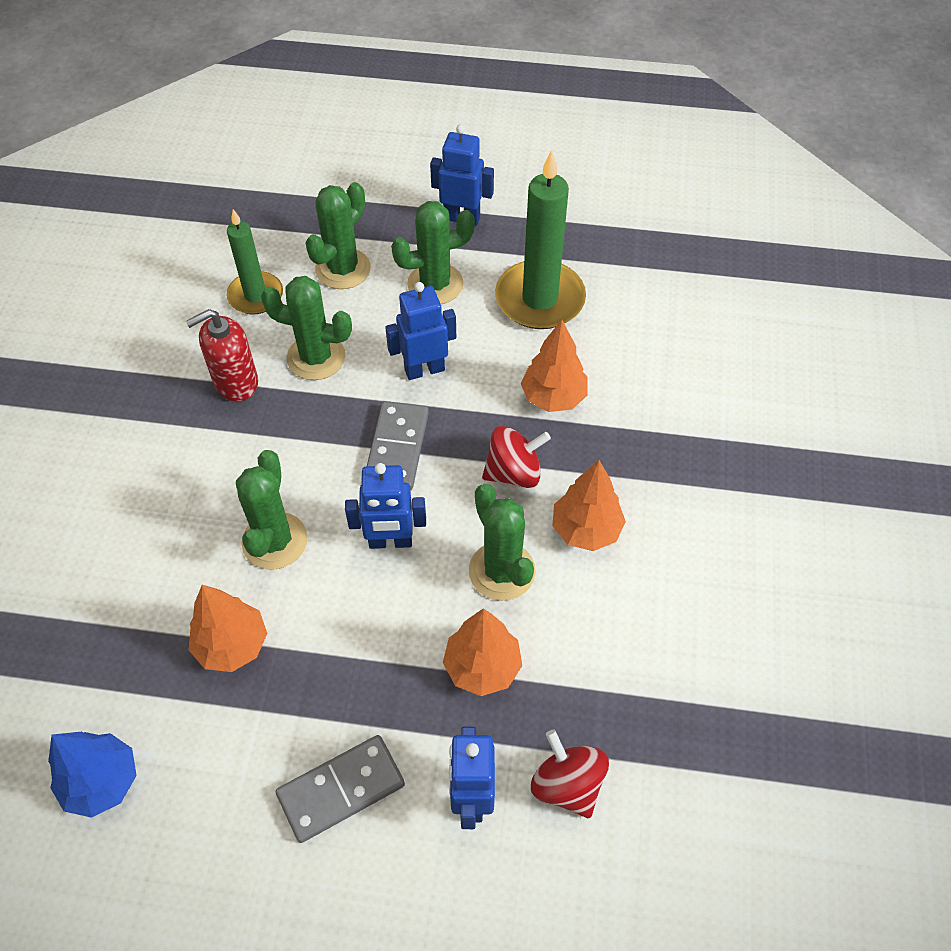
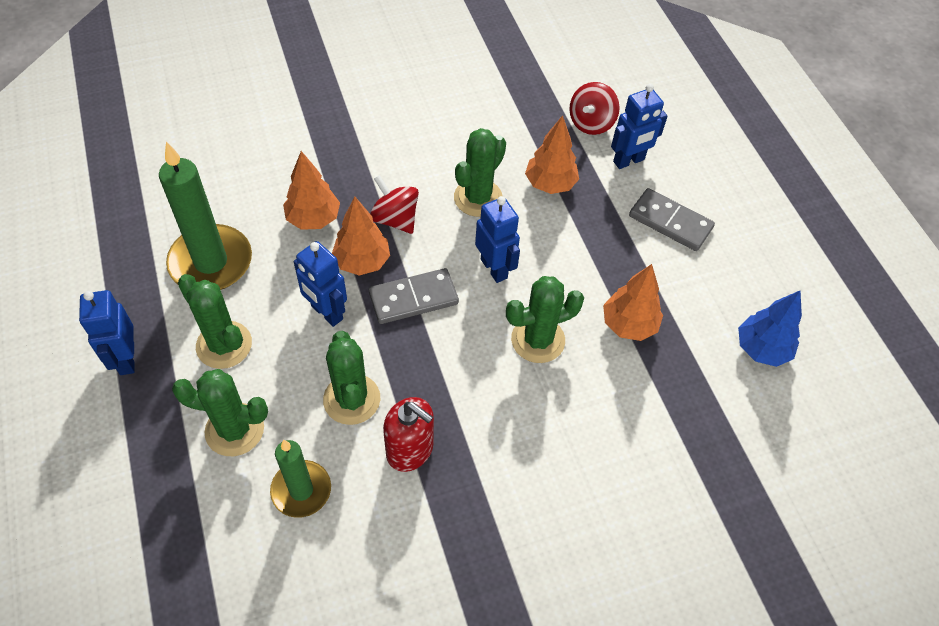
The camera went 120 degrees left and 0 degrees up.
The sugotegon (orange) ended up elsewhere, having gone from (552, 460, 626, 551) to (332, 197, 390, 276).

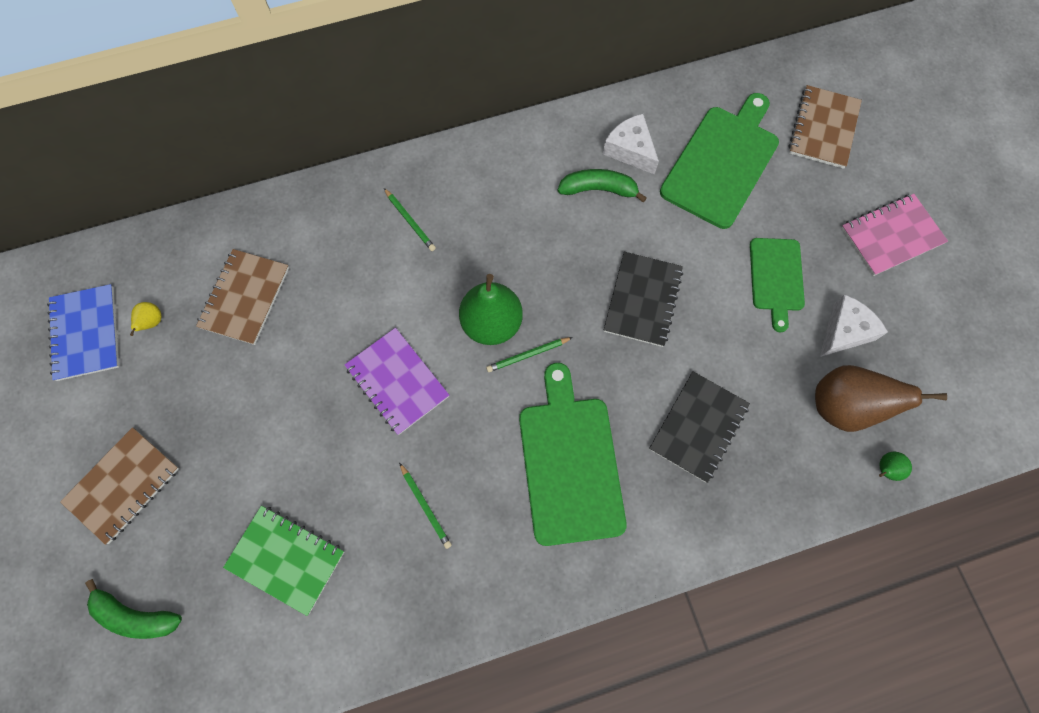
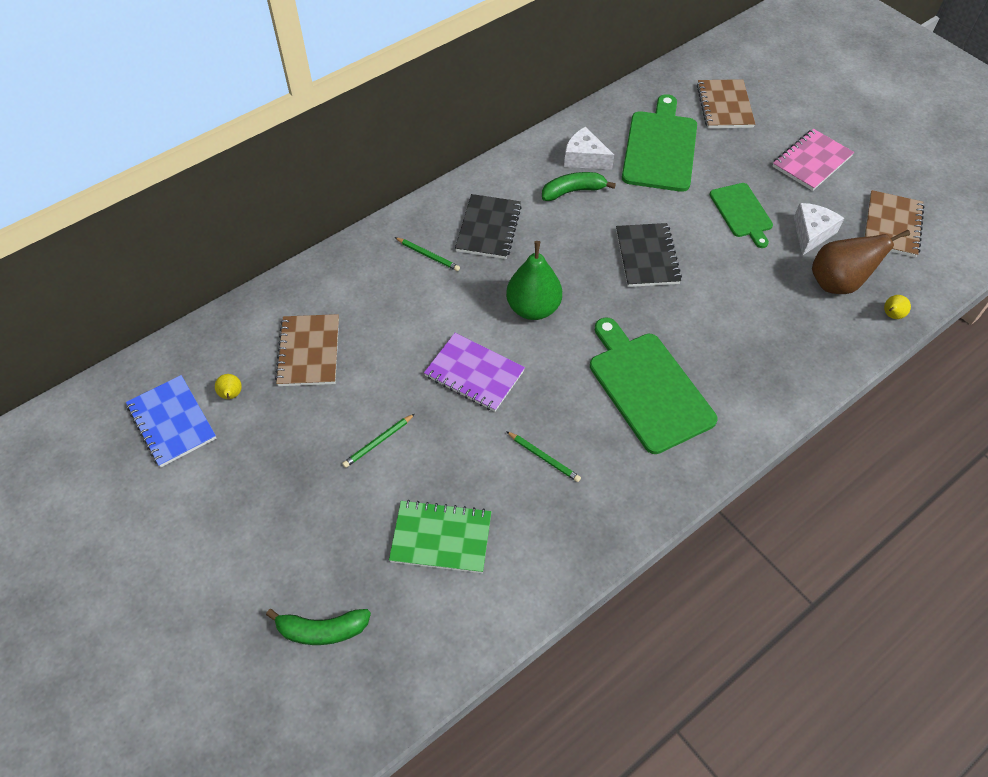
The camera went 20 degrees left and 15 degrees down.
The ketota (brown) ended up elsewhere, having gone from (60, 427, 179, 545) to (864, 190, 925, 257).
The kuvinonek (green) ended up elsewhere, having gone from (486, 337, 573, 372) to (342, 414, 415, 468).
The ketota (black) ended up elsewhere, having gone from (649, 371, 750, 483) to (455, 194, 522, 259).
What was the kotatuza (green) at (879, 452, 912, 481) turned into the kotatuza (yellow) at (884, 295, 911, 319).

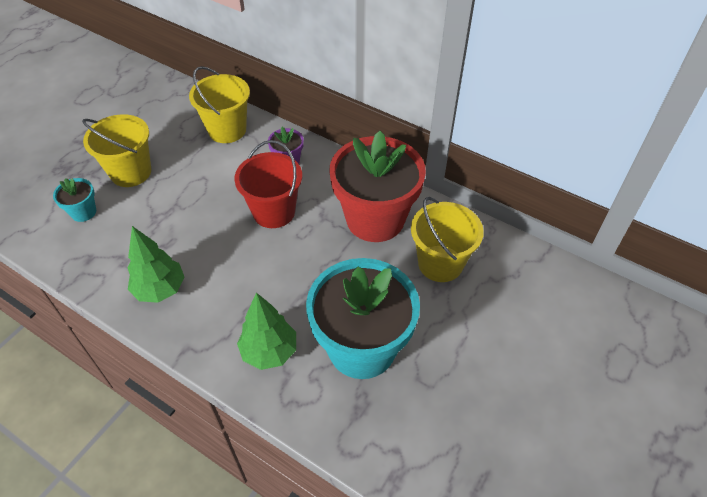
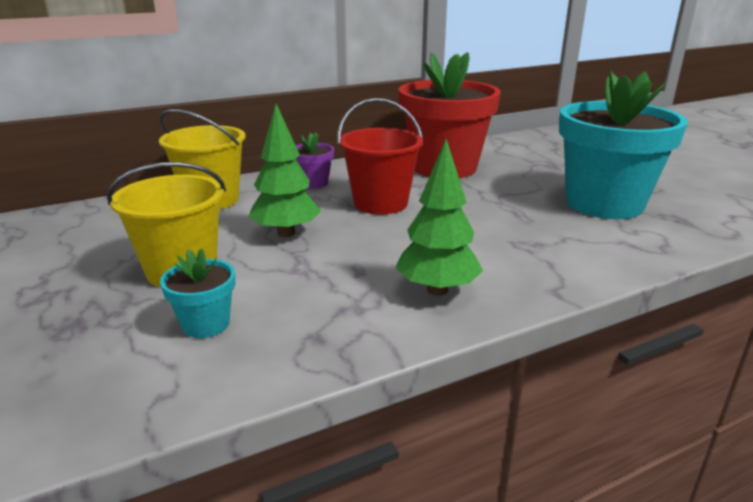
The camera went 60 degrees left and 25 degrees down.
The second view lost the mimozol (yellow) at (411, 197, 484, 282).
The sugotegon (green) ended up elsewhere, having gone from (237, 293, 296, 370) to (248, 104, 321, 237).

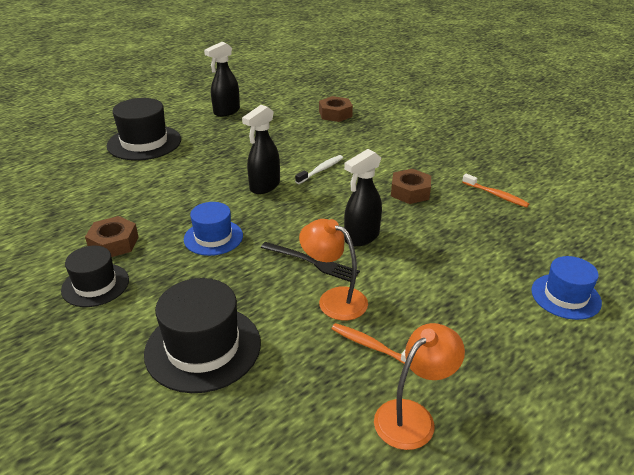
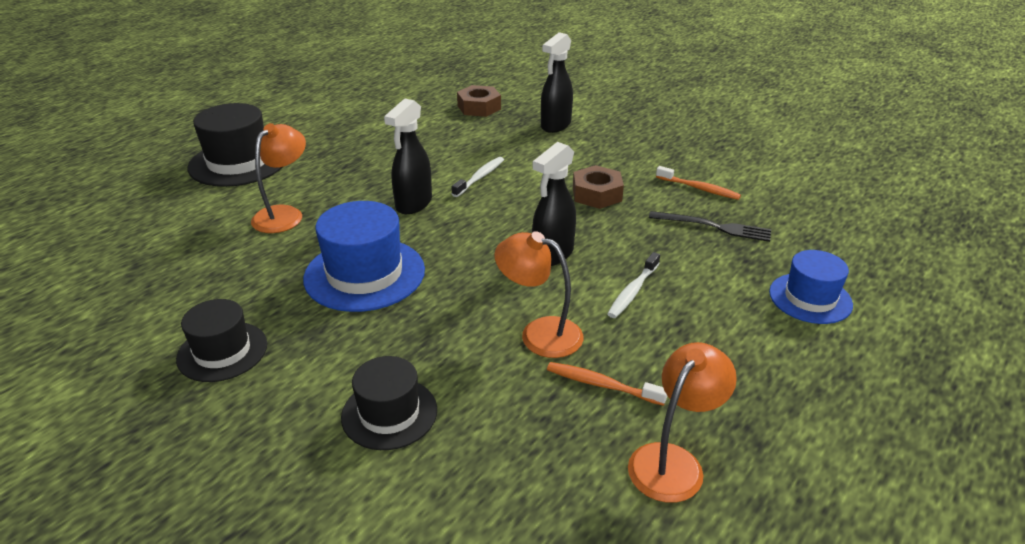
The camera went 10 degrees left and 0 degrees up.
The second view lost the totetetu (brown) at (85, 216, 138, 257).
The second view gained the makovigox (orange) at (251, 123, 306, 233).
The second view gained the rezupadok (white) at (607, 252, 660, 318).
The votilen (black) ended up elsewhere, having gone from (204, 42, 240, 117) to (541, 32, 573, 133).
The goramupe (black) ended up elsewhere, having gone from (261, 242, 360, 282) to (649, 211, 771, 242).
The size of the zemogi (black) at (144, 278, 261, 393) changed by a factor of 0.64.
The size of the zemogi (blue) at (184, 202, 243, 256) changed by a factor of 1.57.

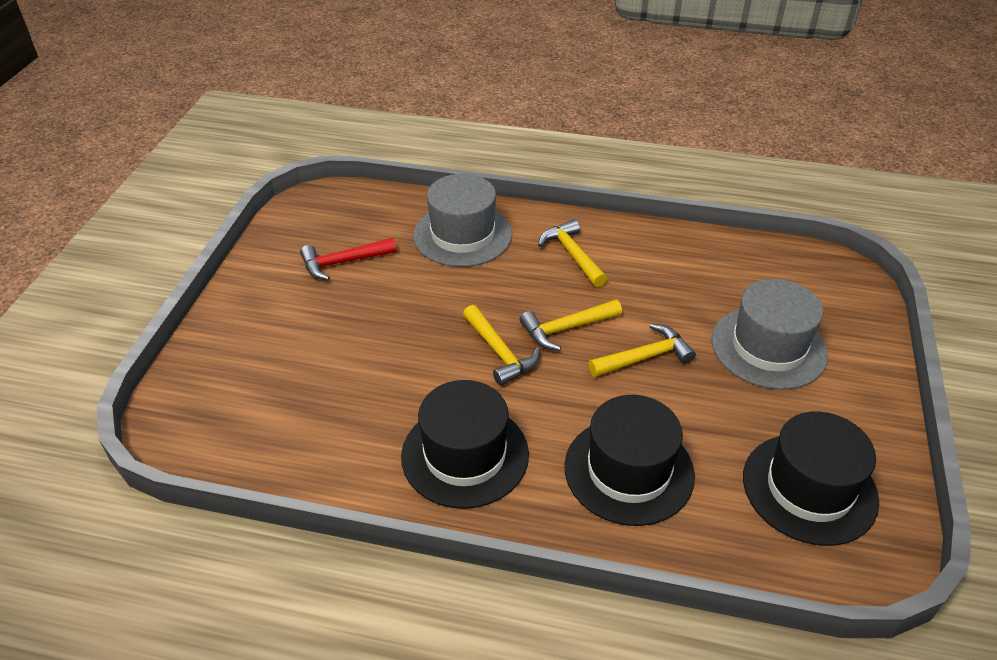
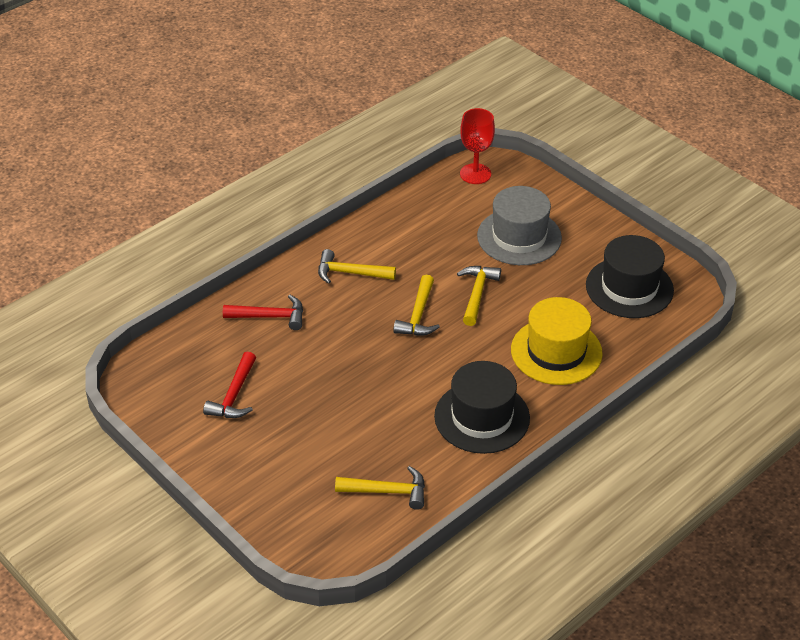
The camera went 55 degrees left and 0 degrees up.
The second view gained the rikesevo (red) at (460, 108, 495, 184).
The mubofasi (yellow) ended up elsewhere, having gone from (463, 305, 540, 386) to (335, 466, 425, 510).
Where the zemogi (grey) stood at (413, 174, 512, 267), the mubofasi (red) came to stand at (223, 295, 303, 330).
What was the zemogi (black) at (564, 395, 695, 526) turned into the zemogi (yellow) at (511, 297, 603, 385).

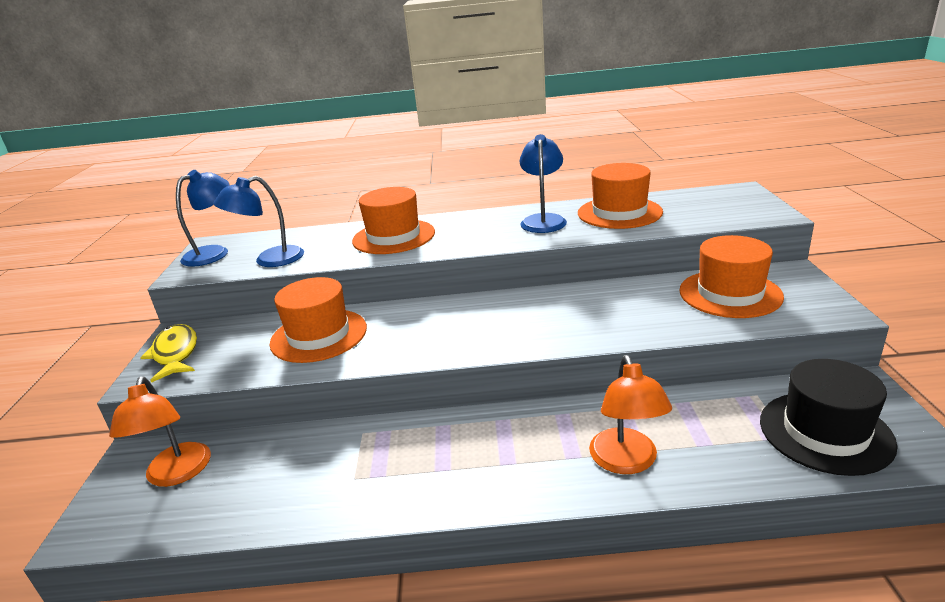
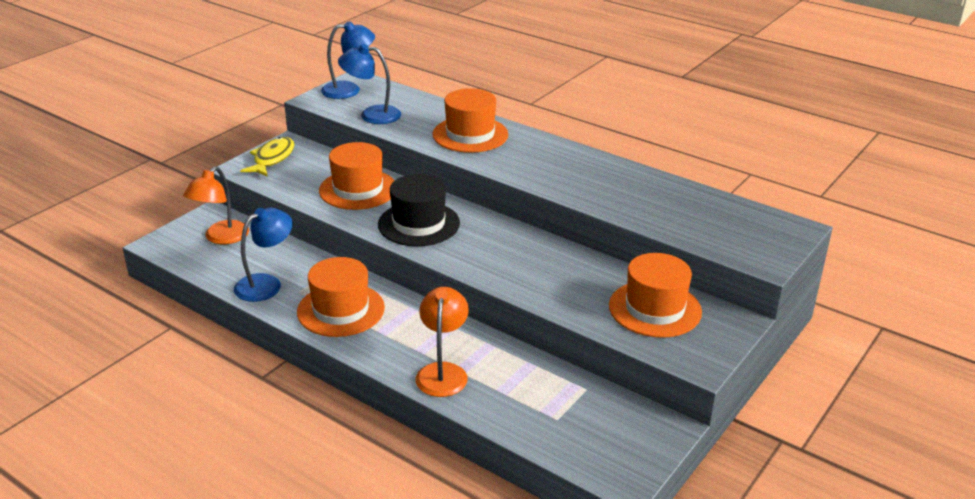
The camera went 35 degrees right and 5 degrees up.
The makovigox (blue) ended up elsewhere, having gone from (519, 134, 567, 233) to (234, 208, 293, 302).
The zemogi (orange) ended up elsewhere, having gone from (578, 163, 663, 229) to (297, 257, 385, 337).
The zemogi (black) ended up elsewhere, having gone from (760, 359, 898, 476) to (378, 174, 460, 246).
The makovigox (orange) at (589, 355, 672, 474) ended up facing another way, 150 degrees clockwise from before.

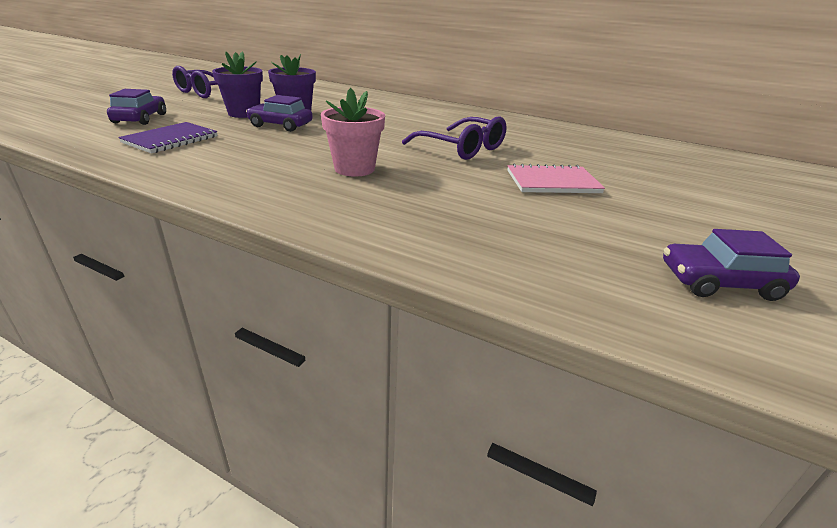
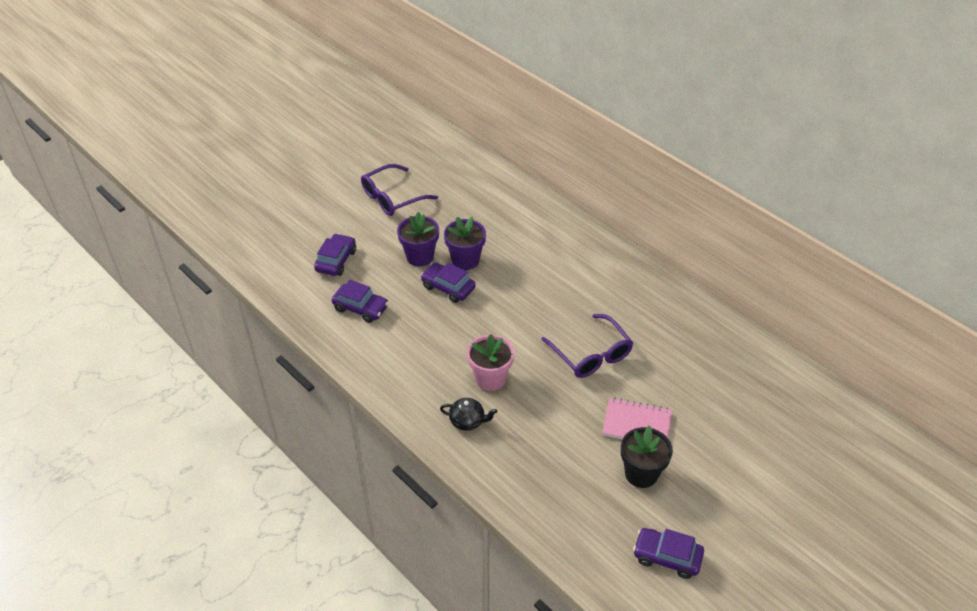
The camera went 20 degrees right and 15 degrees up.
The second view gained the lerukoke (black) at (440, 398, 498, 431).
The second view gained the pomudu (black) at (621, 425, 673, 488).
Where the ketota (purple) stood at (118, 122, 218, 154), the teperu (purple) came to stand at (332, 280, 389, 323).

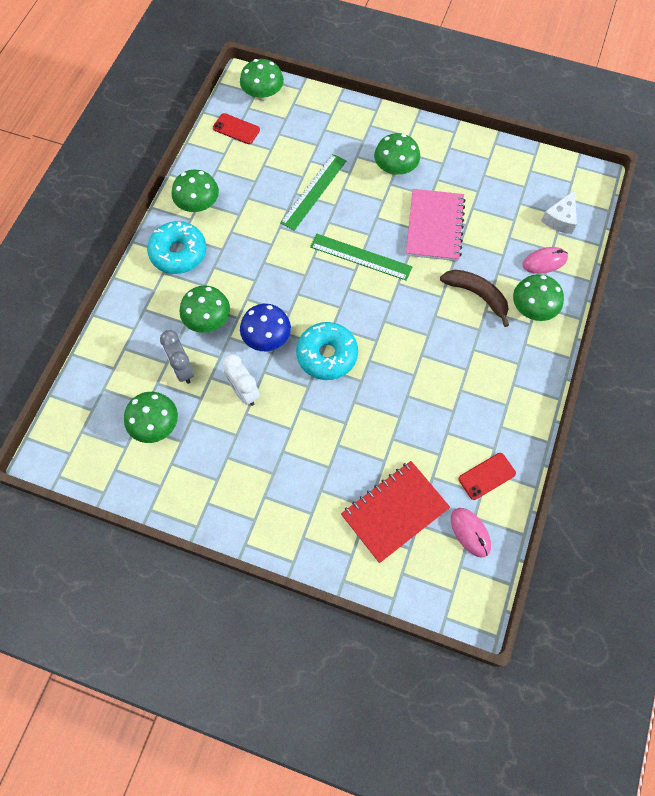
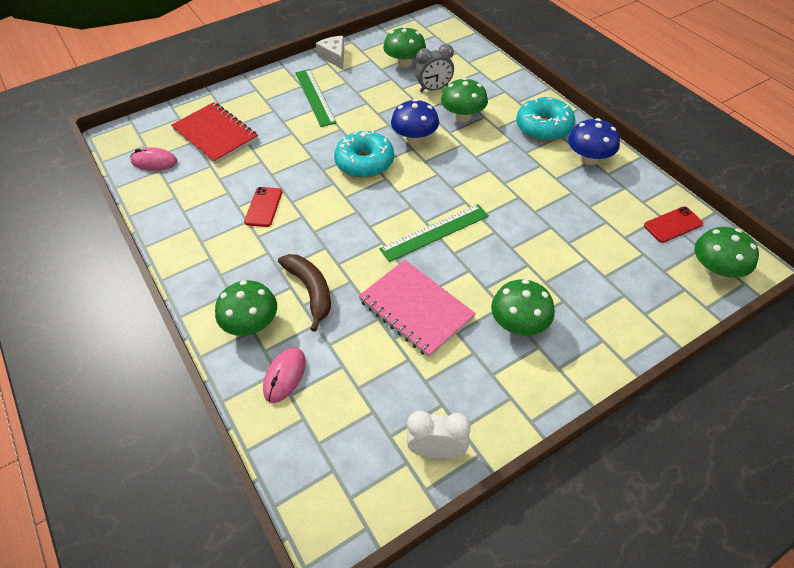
The camera went 130 degrees right and 15 degrees down.
The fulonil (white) ended up elsewhere, having gone from (223, 354, 260, 406) to (407, 411, 471, 459).
The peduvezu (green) ended up elsewhere, having gone from (280, 154, 346, 231) to (295, 69, 337, 127).
The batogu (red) ended up elsewhere, having gone from (458, 453, 516, 500) to (244, 187, 282, 227).
The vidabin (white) ended up elsewhere, having gone from (541, 190, 577, 234) to (316, 36, 344, 69).
What was the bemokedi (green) at (172, 170, 219, 212) turned into the bemokedi (blue) at (568, 118, 620, 165).
The fulonil (grey) at (160, 330, 194, 384) ended up facing another way, 150 degrees clockwise from before.
The ketota (red) at (341, 461, 450, 563) ended up facing another way, 45 degrees counterclockwise from before.
The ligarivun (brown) at (440, 270, 509, 327) ended up facing another way, 105 degrees counterclockwise from before.

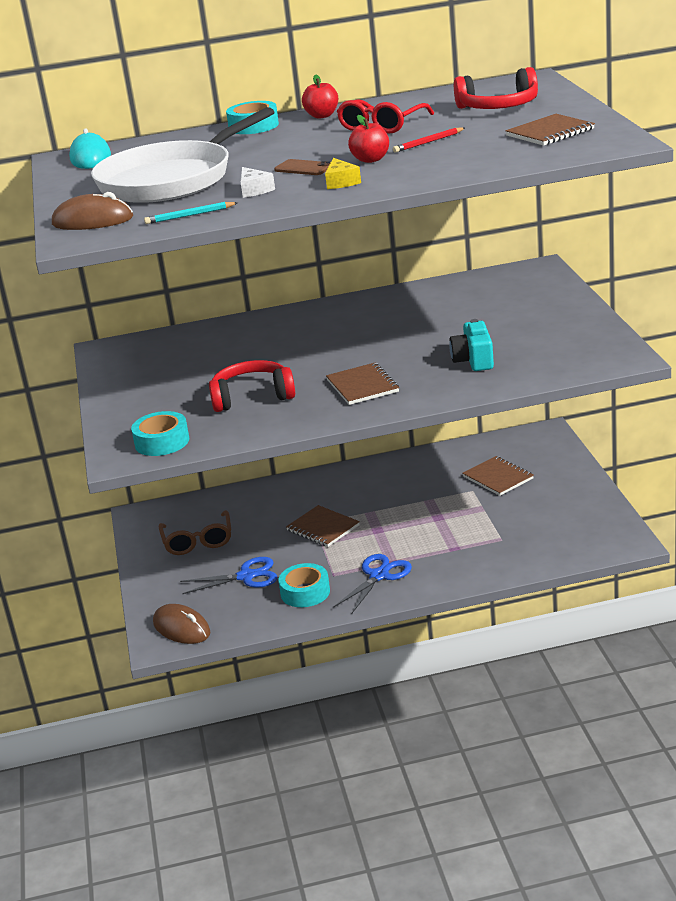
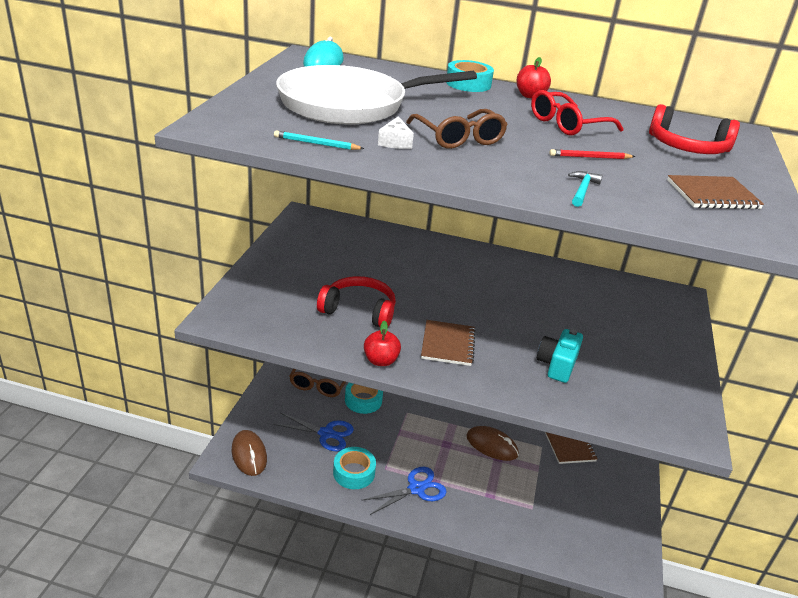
The camera went 20 degrees right and 5 degrees up.
The second view lost the ketota (brown) at (286, 505, 360, 547).
The second view lost the vidabin (yellow) at (325, 158, 361, 189).
The second view gained the mubofasi (turquoise) at (568, 171, 603, 207).
The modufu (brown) ended up elsewhere, having gone from (52, 192, 133, 230) to (466, 426, 519, 461).
The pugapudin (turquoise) ended up elsewhere, having gone from (131, 411, 189, 456) to (345, 383, 383, 414).
The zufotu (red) ended up elsewhere, having gone from (348, 115, 389, 163) to (364, 320, 401, 366).
Where the batogu (brown) stood at (274, 159, 331, 175), the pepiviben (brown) came to stand at (406, 109, 508, 149).

